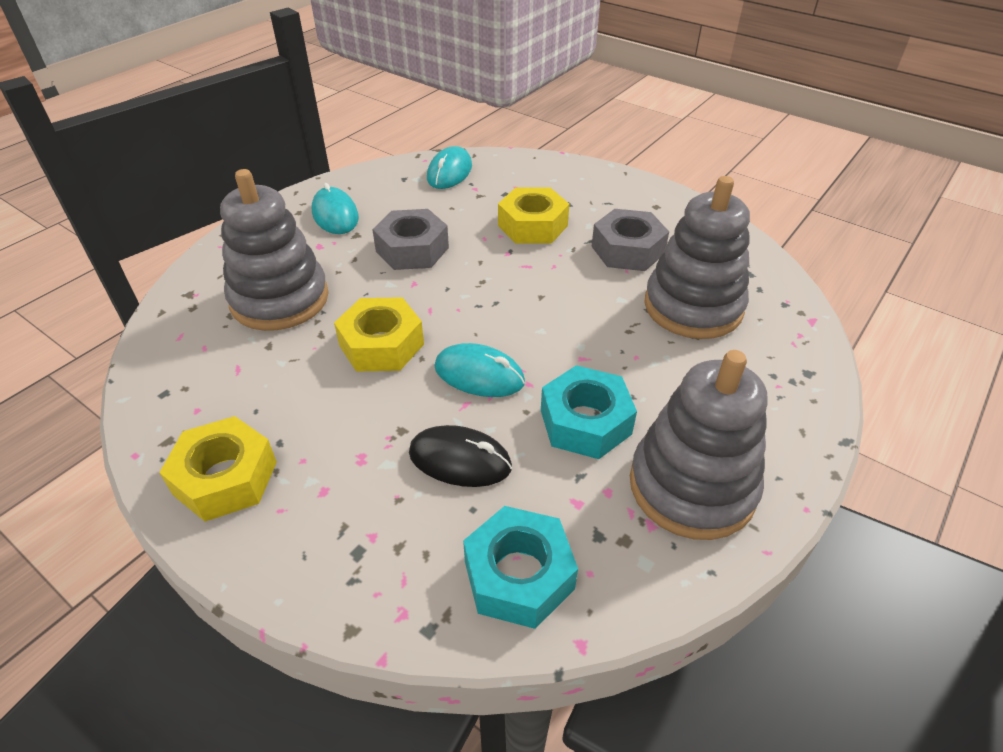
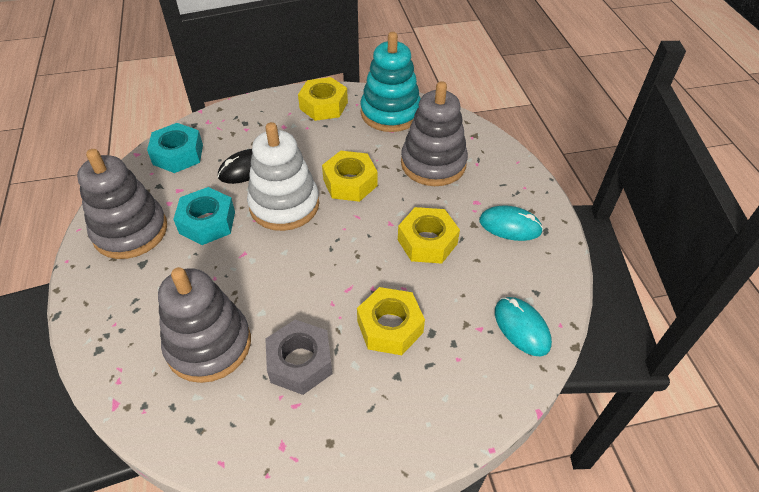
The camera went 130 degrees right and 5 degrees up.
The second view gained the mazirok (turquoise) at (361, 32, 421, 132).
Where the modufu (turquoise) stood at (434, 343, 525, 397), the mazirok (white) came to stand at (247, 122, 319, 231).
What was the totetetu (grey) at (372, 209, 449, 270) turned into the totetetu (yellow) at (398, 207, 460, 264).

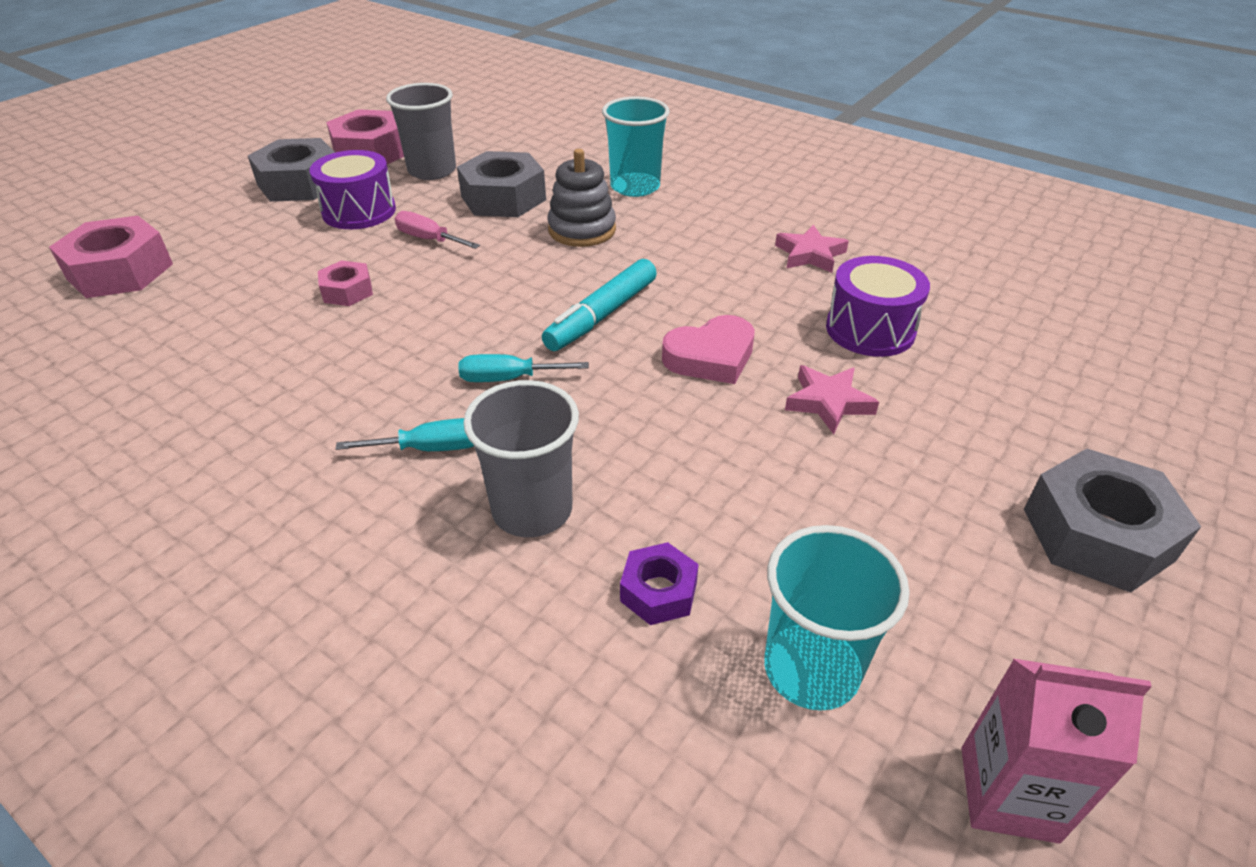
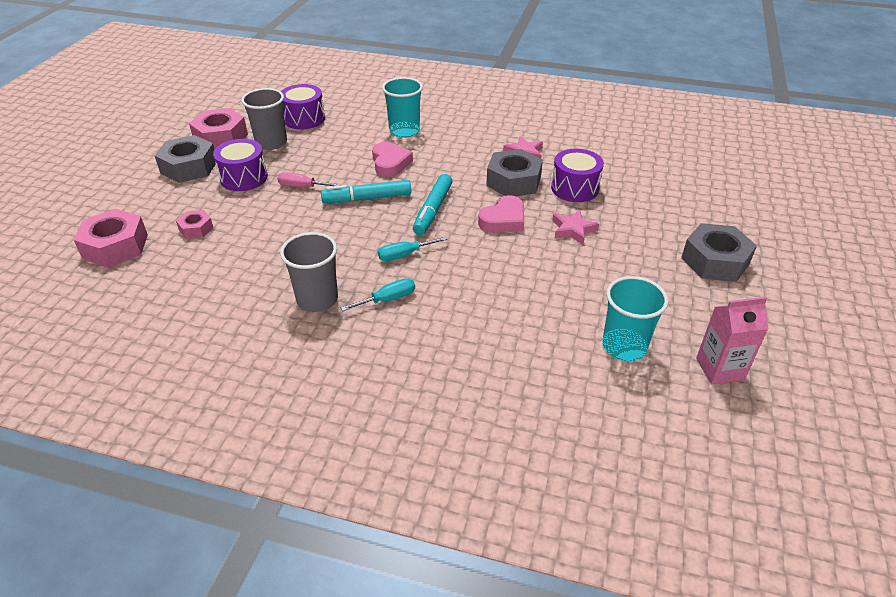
The camera went 20 degrees left and 0 degrees up.
The second view lost the totetetu (purple) at (620, 542, 699, 625).
The second view gained the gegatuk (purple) at (281, 84, 325, 129).
The second view gained the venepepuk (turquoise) at (321, 180, 411, 203).
The totetetu (pink) ended up elsewhere, having gone from (318, 260, 373, 306) to (176, 210, 214, 239).
The totetetu (grey) ended up elsewhere, having gone from (457, 151, 546, 217) to (486, 149, 543, 196).
The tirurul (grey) ended up elsewhere, having gone from (463, 380, 579, 537) to (280, 232, 338, 312).
Where the mazirok (grey) stood at (548, 149, 616, 247), the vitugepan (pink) came to stand at (372, 142, 413, 177).

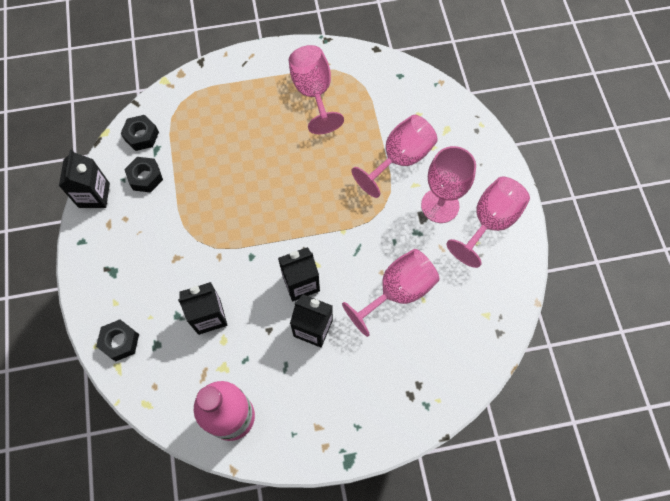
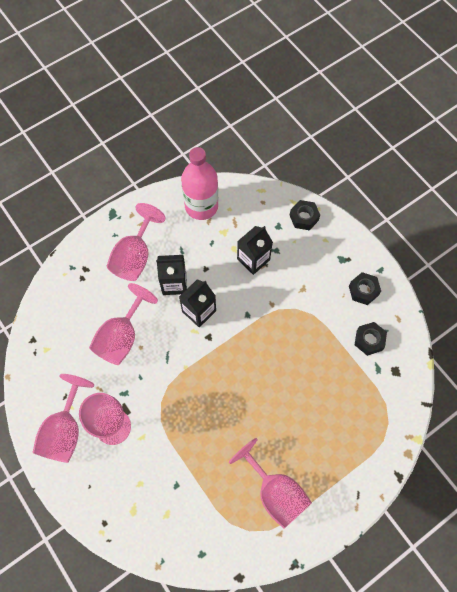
The camera went 155 degrees right and 0 degrees up.
The second view lost the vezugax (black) at (59, 149, 110, 208).
The totetetu (black) ended up elsewhere, having gone from (121, 115, 159, 151) to (349, 272, 381, 305).
The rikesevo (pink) ended up elsewhere, having gone from (352, 115, 438, 198) to (107, 203, 166, 281).

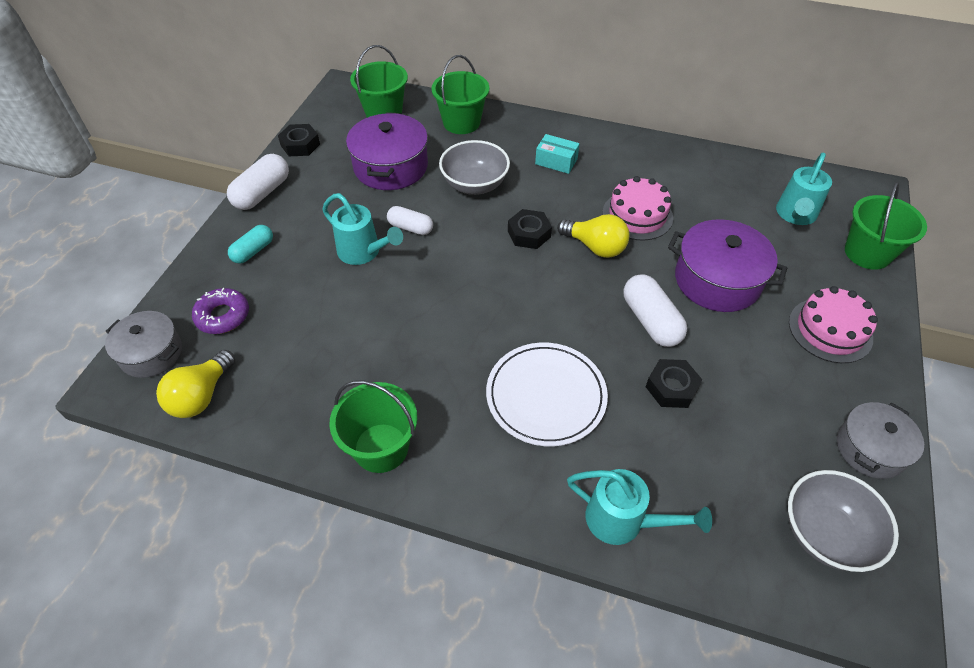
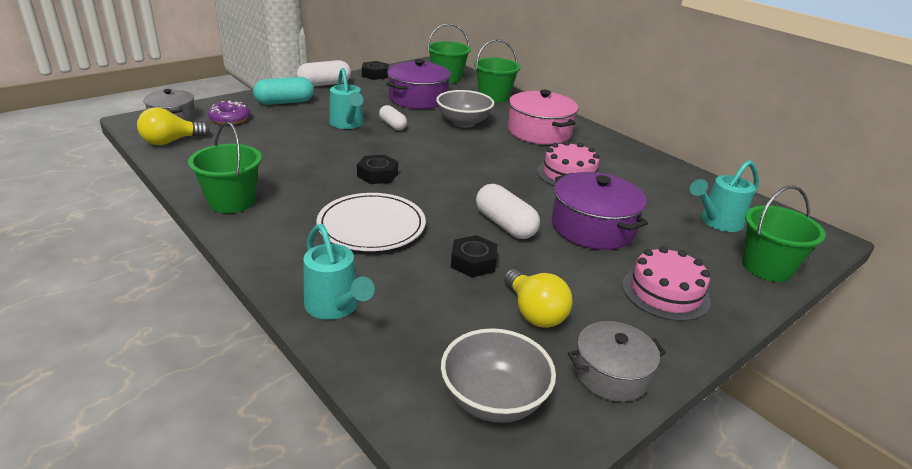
The camera went 30 degrees right and 20 degrees down.
The totetetu (black) ended up elsewhere, having gone from (508, 209, 552, 249) to (357, 155, 398, 184).
The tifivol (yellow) ended up elsewhere, having gone from (557, 214, 629, 258) to (504, 269, 572, 328).
Where the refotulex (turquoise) stood at (535, 134, 580, 174), the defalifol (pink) came to stand at (508, 90, 578, 145).
The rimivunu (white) at (623, 275, 687, 347) ended up facing another way, 45 degrees counterclockwise from before.
The size of the rimivunu (turquoise) at (228, 225, 273, 264) changed by a factor of 1.55.

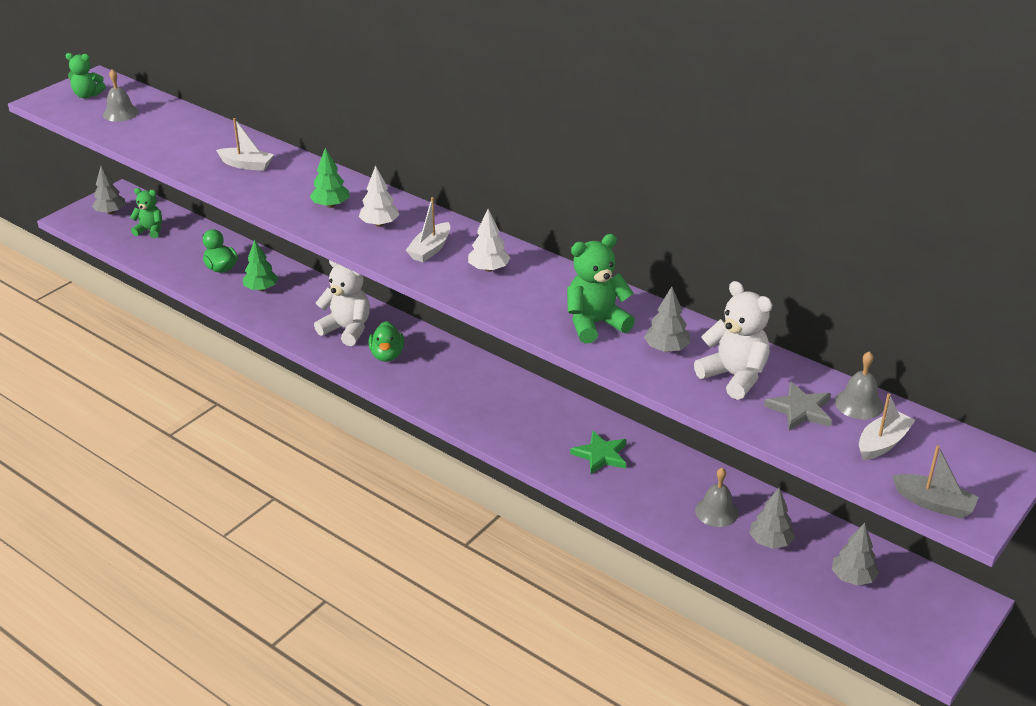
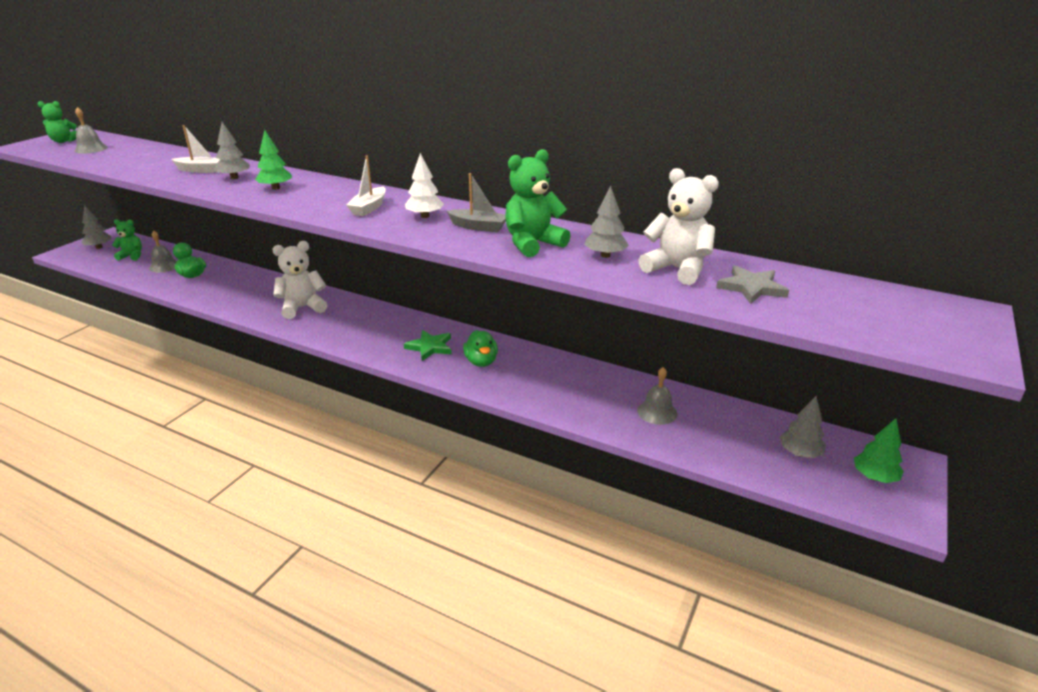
The camera went 10 degrees left and 5 degrees down.
The second view lost the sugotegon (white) at (359, 165, 399, 227).
The second view lost the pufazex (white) at (859, 393, 915, 460).
The sugotegon (green) ended up elsewhere, having gone from (243, 239, 278, 291) to (854, 418, 904, 483).
The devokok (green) ended up elsewhere, having gone from (369, 321, 404, 362) to (463, 330, 498, 367).
The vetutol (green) ended up elsewhere, having gone from (570, 431, 627, 474) to (404, 330, 452, 361).
The sugotegon (grey) ended up elsewhere, having gone from (749, 488, 795, 549) to (214, 122, 250, 179).
The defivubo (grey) ended up elsewhere, having gone from (835, 351, 884, 419) to (149, 230, 177, 273).
The pufazex (grey) ended up elsewhere, having gone from (892, 445, 979, 519) to (447, 173, 506, 232).
The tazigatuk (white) at (314, 260, 370, 346) ended up facing another way, 45 degrees counterclockwise from before.

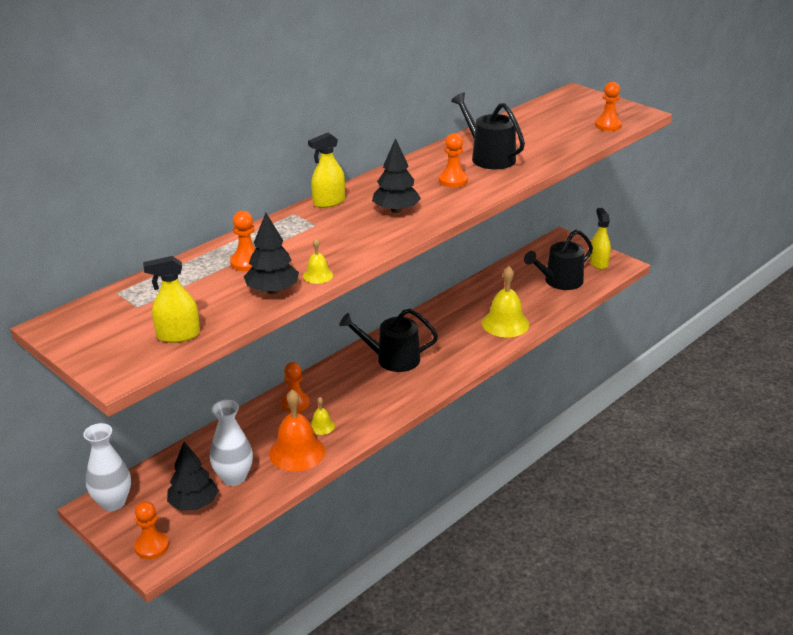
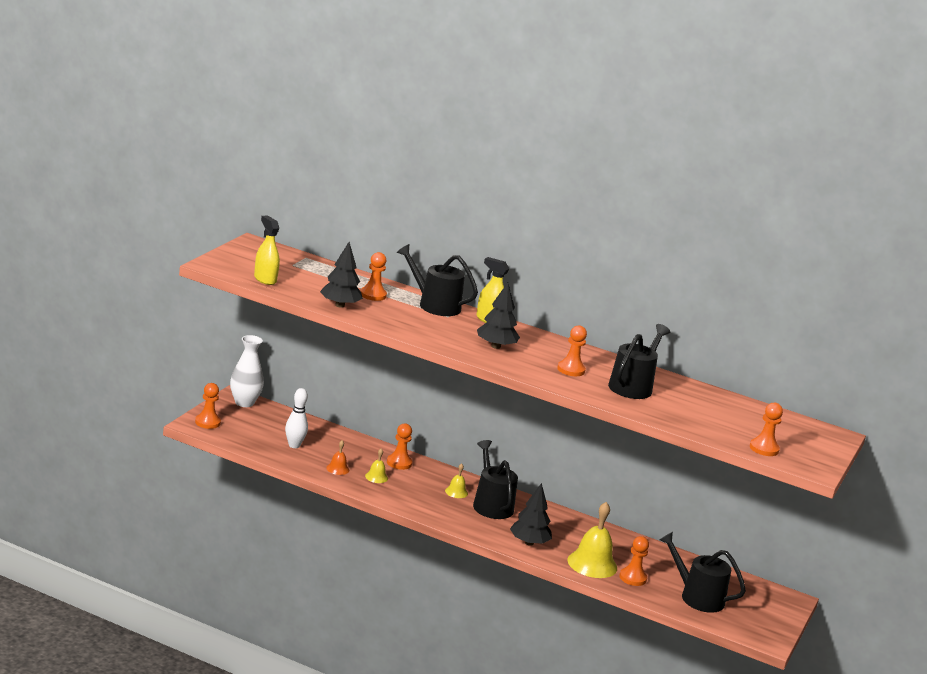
The camera went 65 degrees right and 10 degrees down.
The second view lost the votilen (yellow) at (590, 208, 611, 269).
The second view gained the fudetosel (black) at (397, 244, 478, 316).
The second view gained the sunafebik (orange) at (619, 536, 649, 586).
The sugotegon (black) ended up elsewhere, having gone from (167, 442, 218, 510) to (510, 483, 552, 546).
The defivubo (yellow) ended up elsewhere, having gone from (303, 238, 333, 284) to (445, 464, 468, 498).
Where the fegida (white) stood at (210, 400, 253, 486), the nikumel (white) came to stand at (285, 388, 308, 448).
The size of the defivubo (orange) at (269, 389, 325, 471) changed by a factor of 0.48.

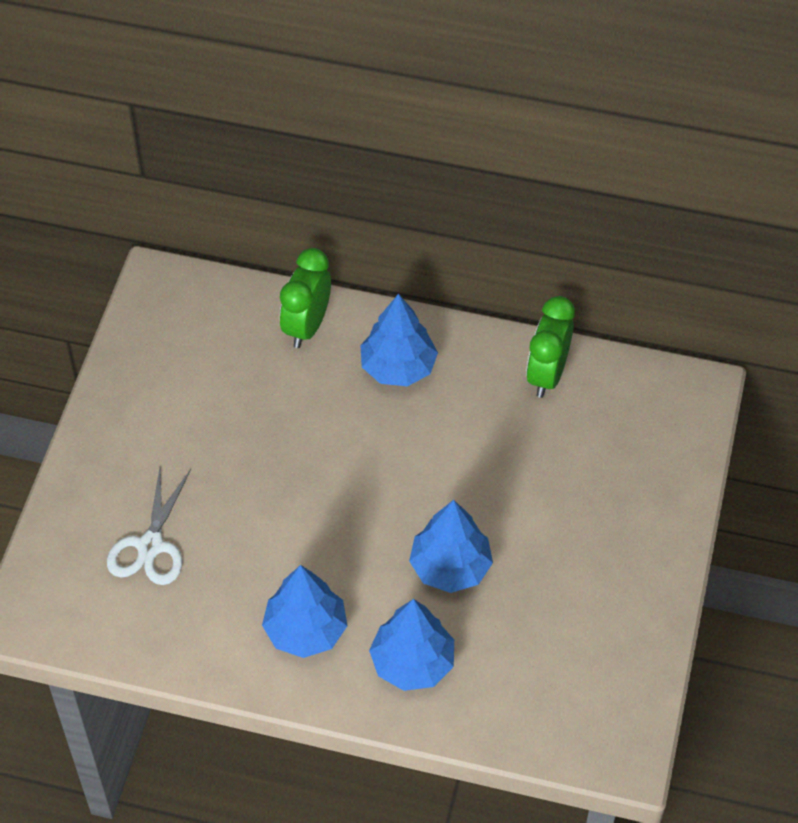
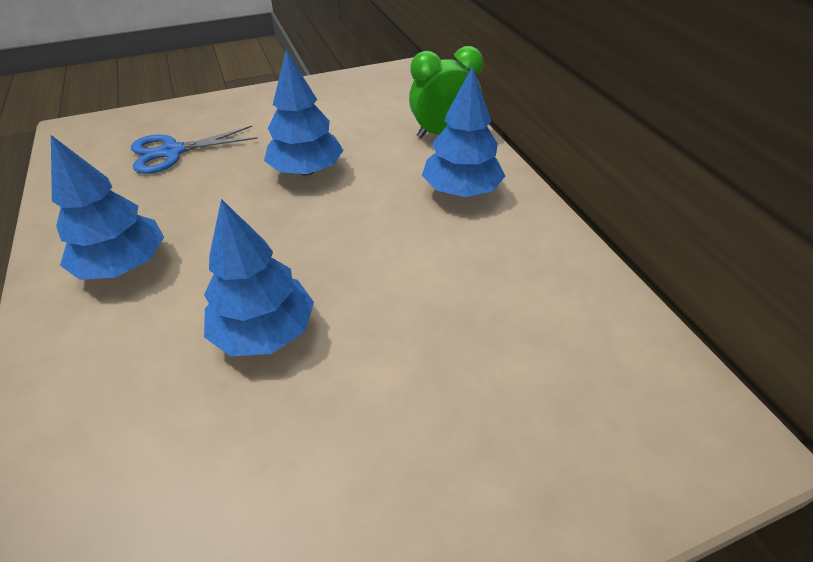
The camera went 55 degrees right and 10 degrees down.
The second view lost the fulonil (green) at (526, 296, 575, 398).
The sugotegon (blue) ended up elsewhere, having gone from (369, 599, 454, 691) to (264, 50, 344, 176).
What was the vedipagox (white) at (107, 468, 191, 585) turned into the vedipagox (blue) at (131, 125, 258, 174).

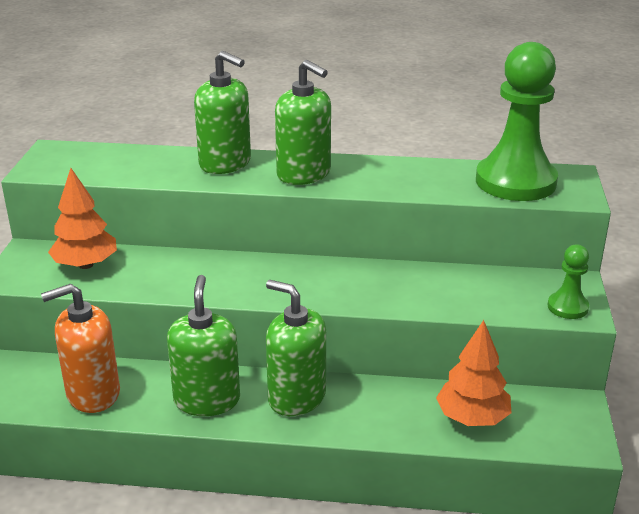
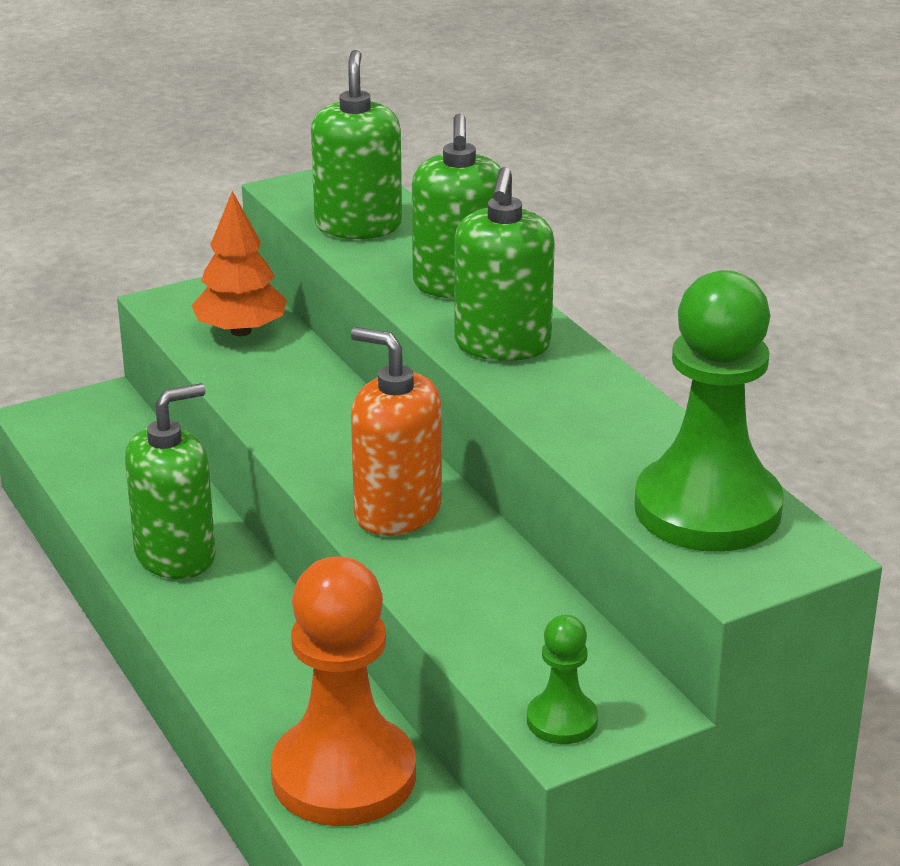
The camera went 55 degrees right and 0 degrees up.
The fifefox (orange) ended up elsewhere, having gone from (41, 284, 120, 413) to (351, 327, 442, 536).
The fifefox (green) ended up elsewhere, having gone from (266, 280, 326, 416) to (311, 50, 402, 239).
Where the sugotegon (orange) stood at (436, 320, 511, 426), the sunafebik (orange) came to stand at (271, 556, 416, 826).

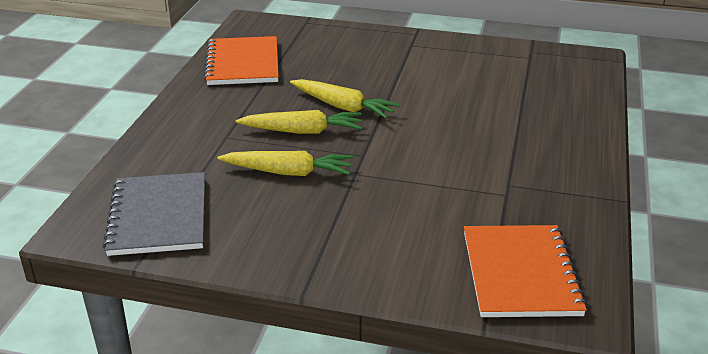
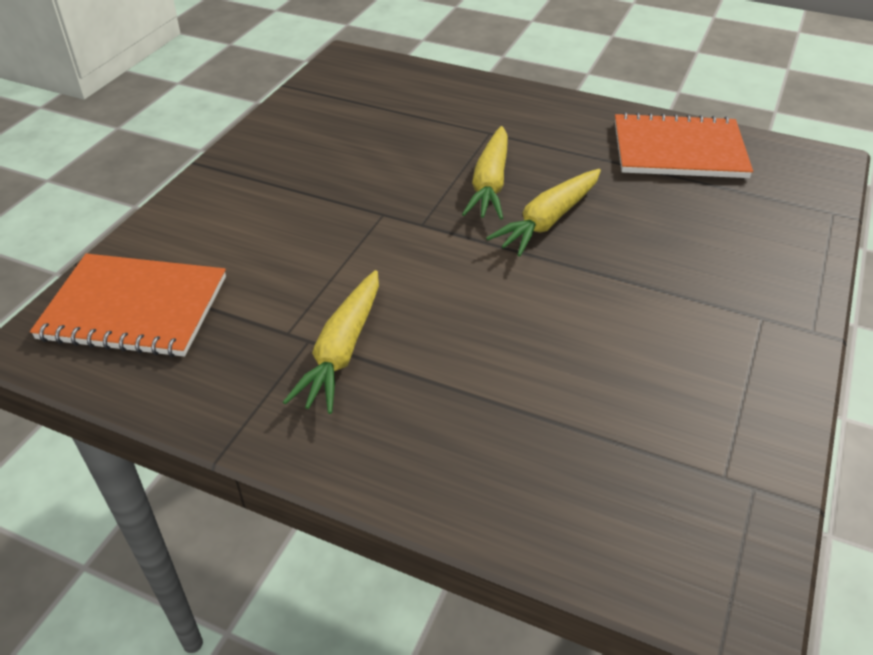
The camera went 100 degrees right and 10 degrees up.
The second view lost the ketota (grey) at (103, 172, 205, 256).
The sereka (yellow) ended up elsewhere, having gone from (217, 151, 353, 176) to (283, 270, 379, 414).

